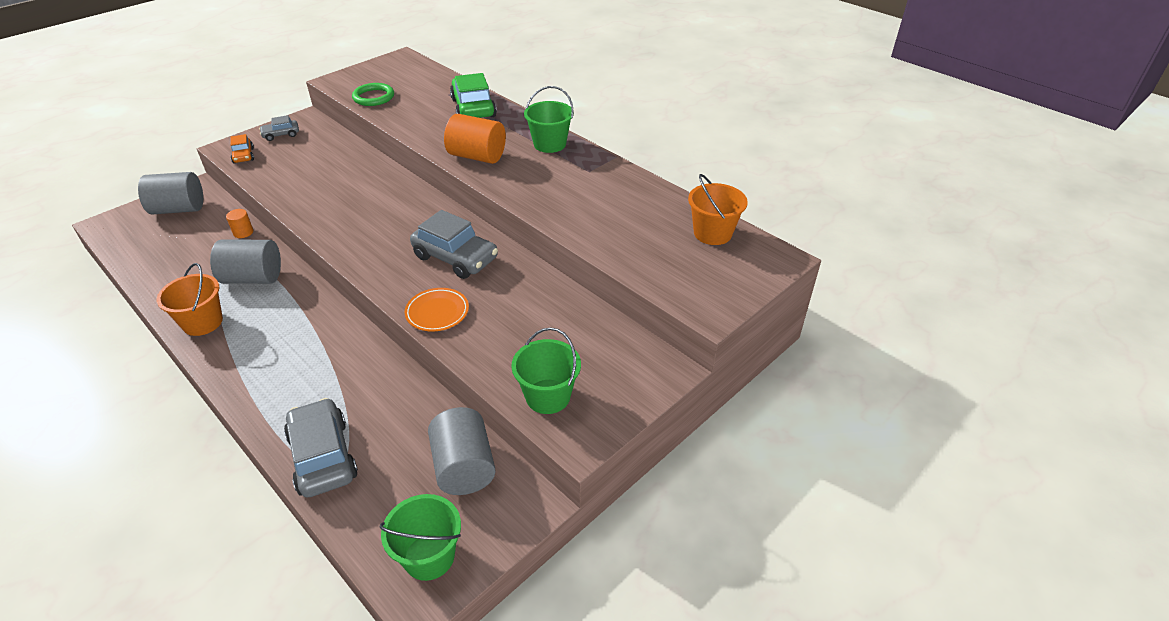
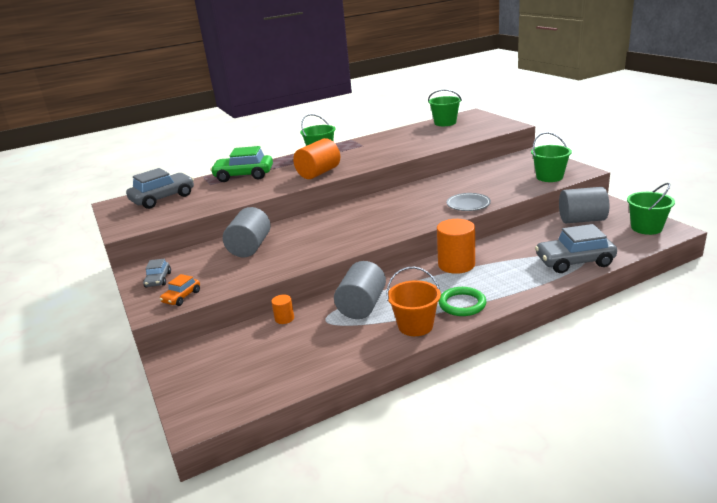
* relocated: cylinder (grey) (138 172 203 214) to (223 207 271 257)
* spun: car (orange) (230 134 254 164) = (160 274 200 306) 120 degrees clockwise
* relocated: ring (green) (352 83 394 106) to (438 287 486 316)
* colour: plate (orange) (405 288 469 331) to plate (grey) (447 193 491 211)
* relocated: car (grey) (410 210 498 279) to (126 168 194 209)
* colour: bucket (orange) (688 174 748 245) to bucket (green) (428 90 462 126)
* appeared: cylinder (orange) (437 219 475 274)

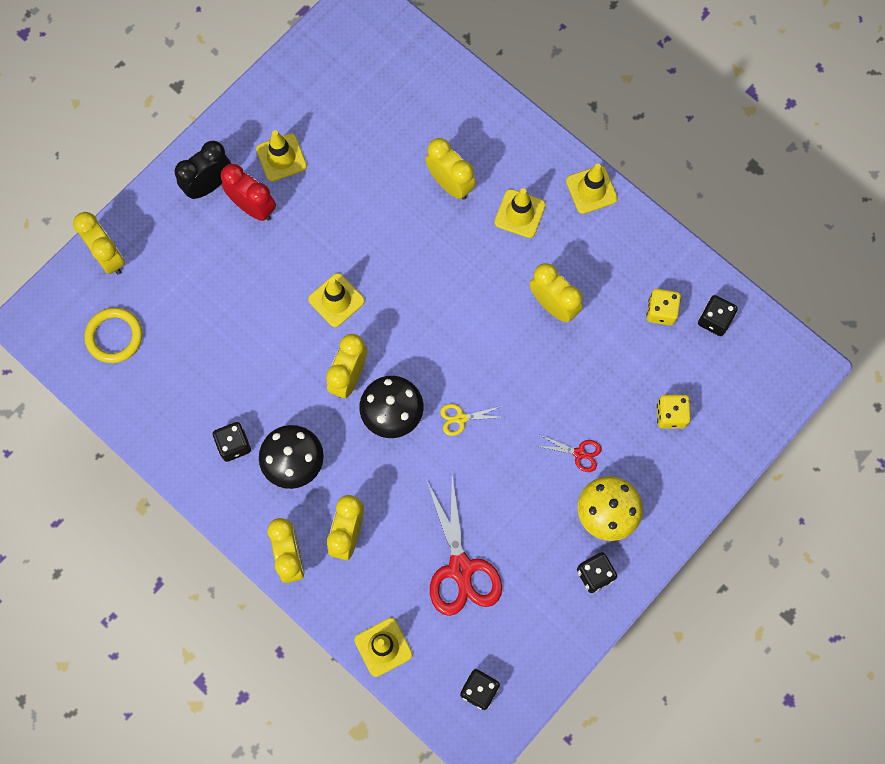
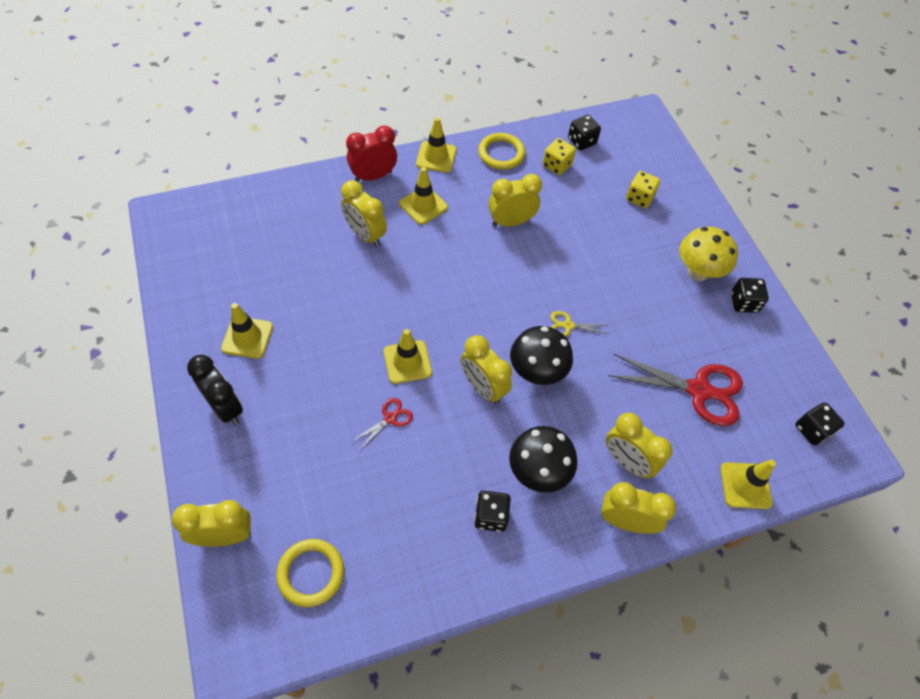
* spun: clock (black) (174 141 231 199) = (187 355 243 425) 150 degrees clockwise
* relocated: clock (red) (221 164 276 221) to (346 125 397 182)
* spun: clock (yellow) (425 138 476 200) = (341 180 387 247) 120 degrees counterclockwise
* spun: scissors (yellow) (440 404 505 436) = (551 311 608 337) 75 degrees clockwise
* relocated: scissors (red) (537 435 602 472) to (352 398 413 450)
* appeared: ring (yellow) (478 133 525 170)

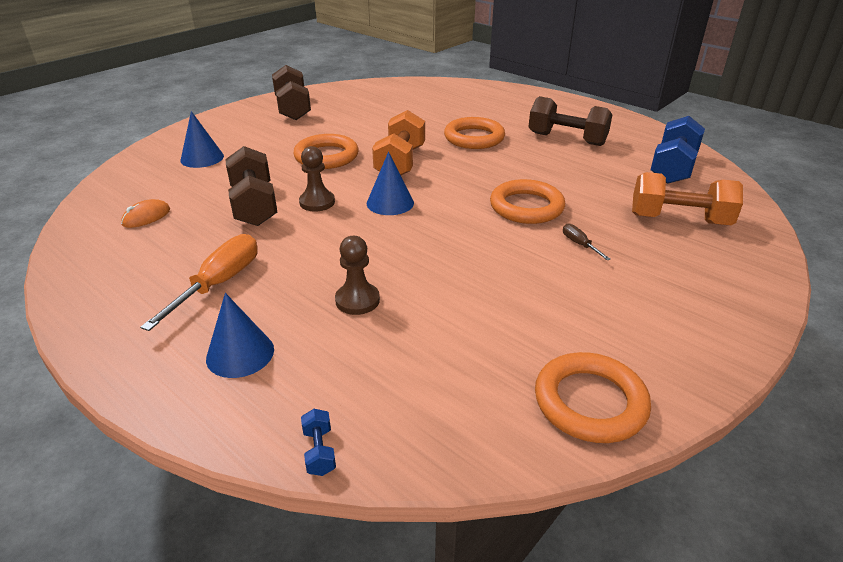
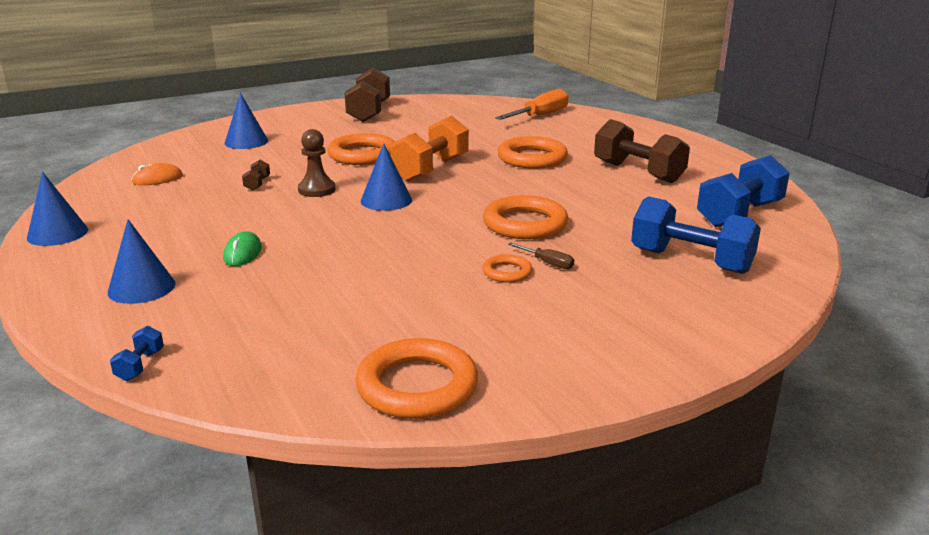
* relocated: screwdriver (orange) (140 234 258 331) to (495 89 569 120)
* size: dumbbell (brown) (225 146 277 226) = (242 160 270 191) x0.42
* missing: pawn (brown) (335 236 380 315)
* spun: screwdriver (brown) (563 223 610 260) = (508 243 574 269) 135 degrees clockwise
* colour: dumbbell (orange) (632 172 743 225) to dumbbell (blue) (631 196 761 274)
* appeared: cone (blue) (27 172 88 246)
* appeared: mouse (green) (223 231 262 266)
* appeared: ring (orange) (482 254 532 283)

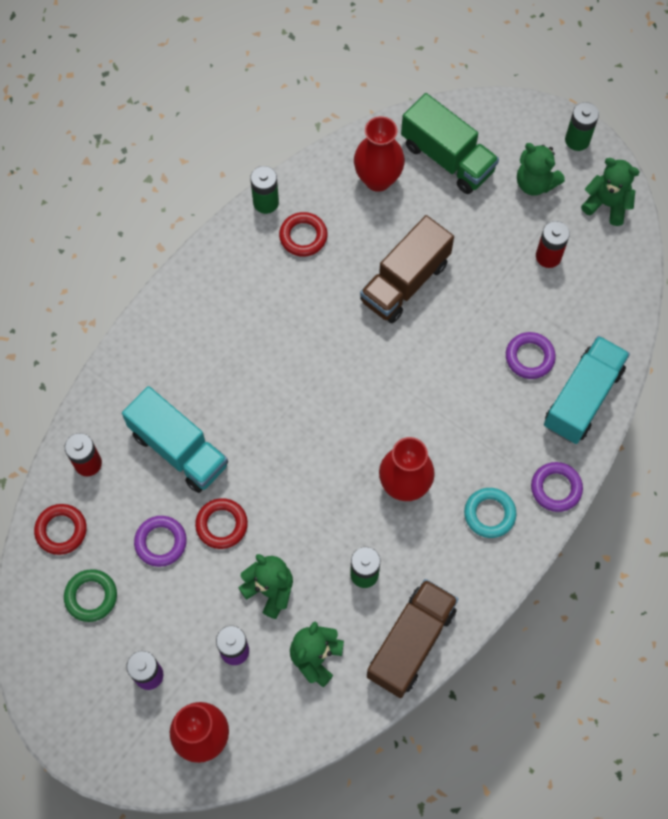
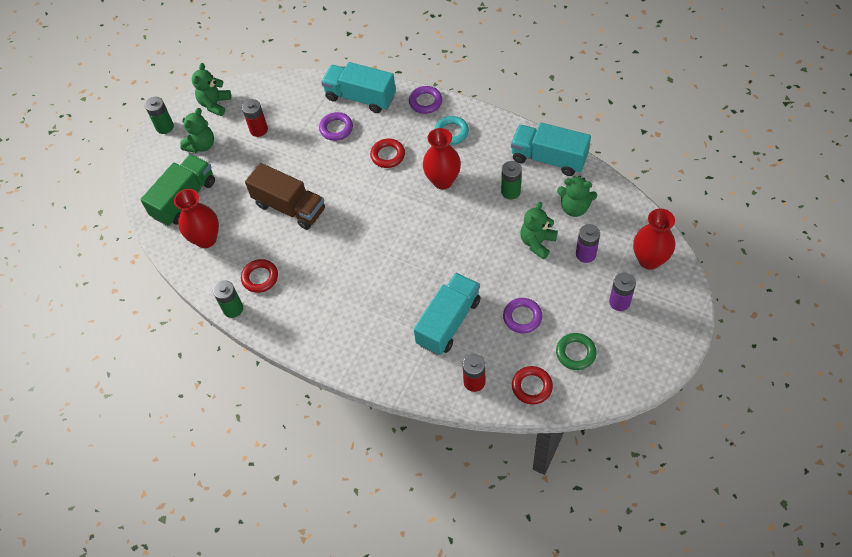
* relocated: ring (red) (195 498 248 549) to (370 139 405 168)
* colour: truck (brown) (367 579 458 698) to truck (turquoise) (511 123 591 176)

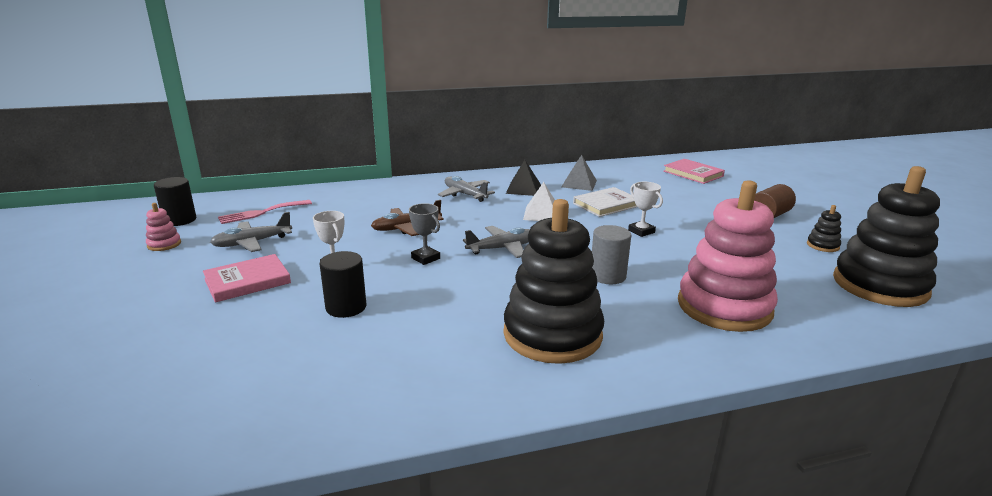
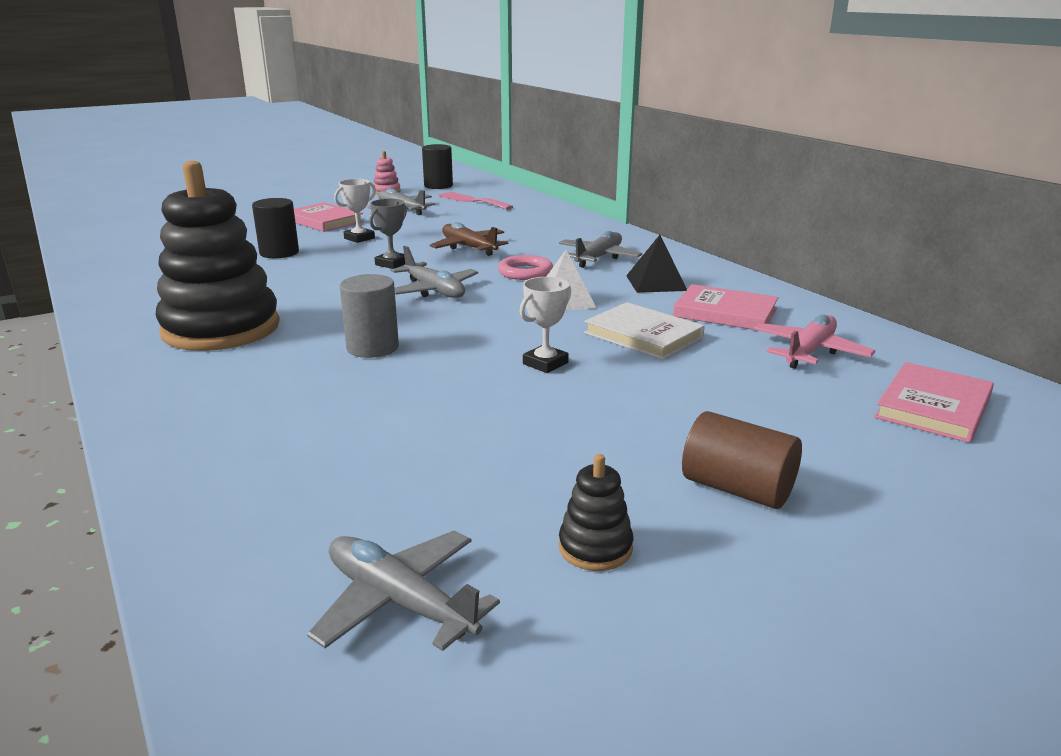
* exchanged: pyramid (grey) (562 155 597 191) to book (pink) (673 284 779 330)
* missing: stacking toy (pink) (678 180 778 332)
* exchanged: stacking toy (black) (833 166 940 307) to plane (grey) (307 530 500 651)
* appeared: ring (pink) (498 255 553 280)
* appeared: plane (pink) (753 315 875 369)

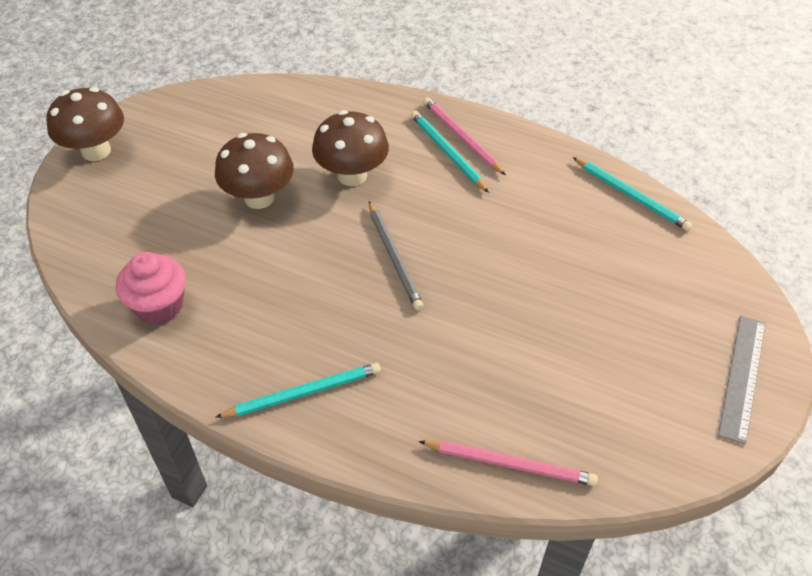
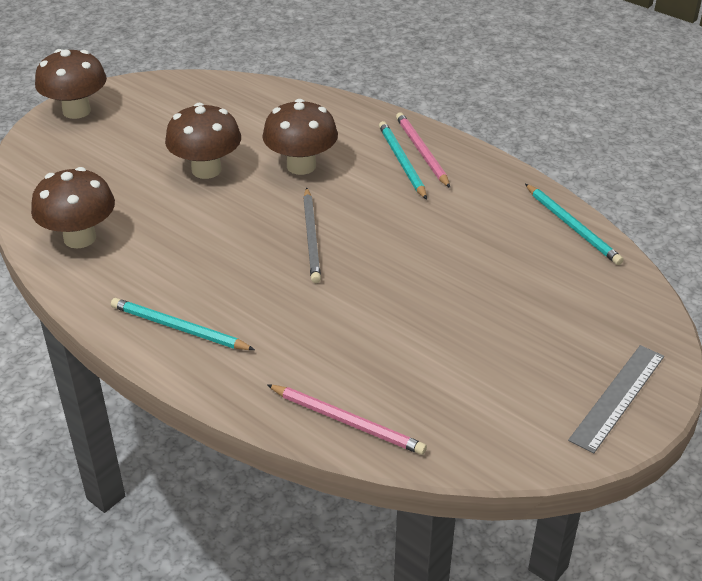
* exchanged: cupcake (pink) (116 252 186 325) to mushroom (brown) (31 167 115 249)
* spun: pencil (turquoise) (215 363 381 418) = (111 298 255 350) 150 degrees counterclockwise

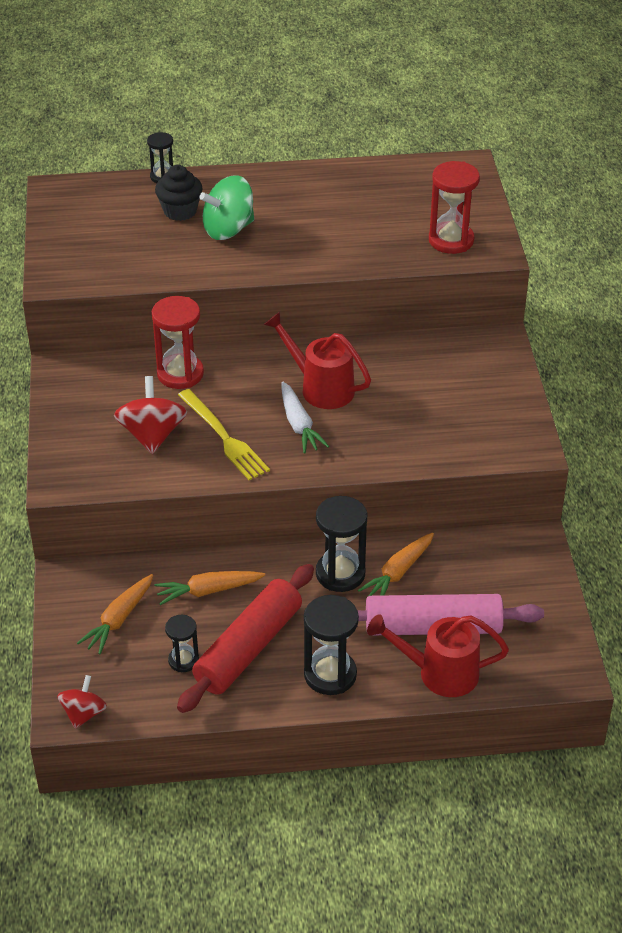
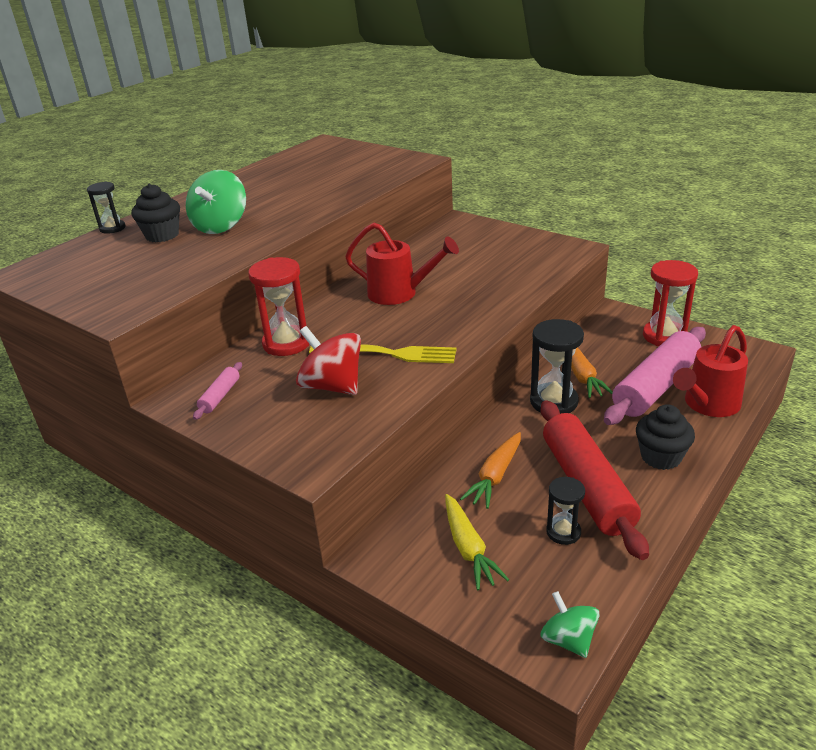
* colour: spinning top (red) (57 675 107 729) to spinning top (green) (540 591 600 658)
* colour: carrot (orange) (77 574 153 654) to carrot (yellow) (445 494 509 590)
* spun: watering can (red) (264 312 371 409) = (345 222 459 305) 150 degrees counterclockwise
* missing: carrot (white) (282 382 329 453)
* exchanged: hourglass (black) (304 595 359 695) to cupcake (black) (636 404 695 470)
* relocated: hourglass (red) (429 161 480 254) to (643 260 698 346)
* appeared: rolling pin (pink) (193 362 242 420)

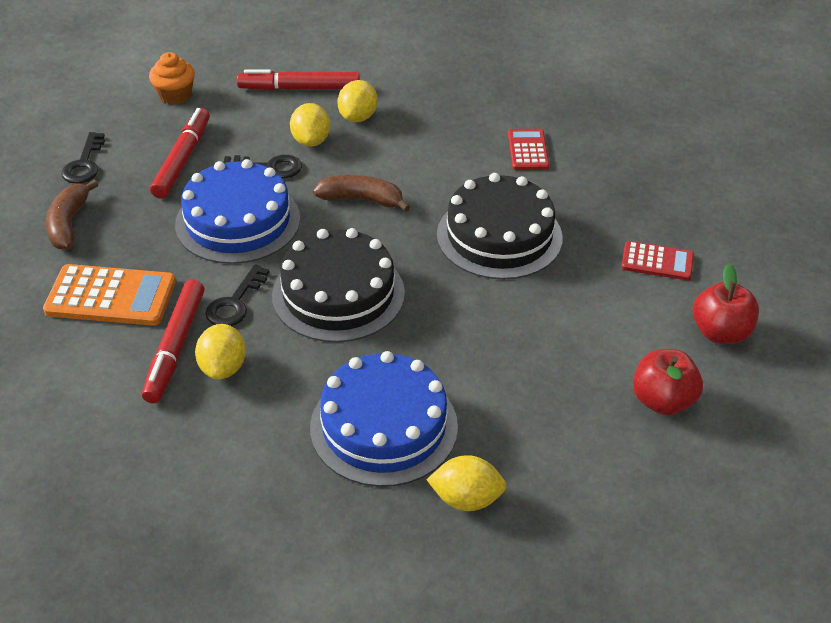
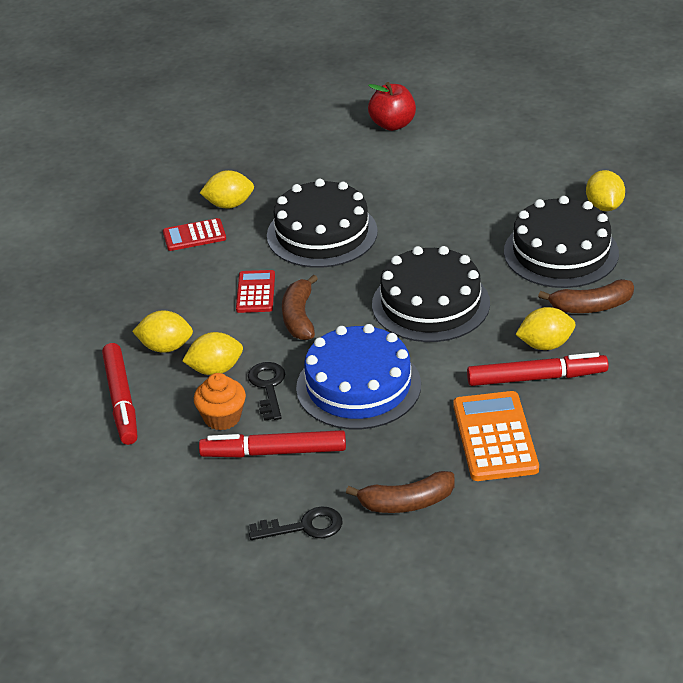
* relocated: cupcake (orange) (149 52 195 105) to (194 373 246 430)
* missing: key (black) (205 264 270 326)
* colour: cake (blue) (310 351 458 487) to cake (black) (504 196 619 288)
* relocated: calculator (red) (621 241 694 280) to (236 270 275 313)
* missing: apple (red) (633 349 703 415)
* appeared: lemon (yellow) (200 170 254 209)
* appeared: banana (brown) (538 279 634 313)

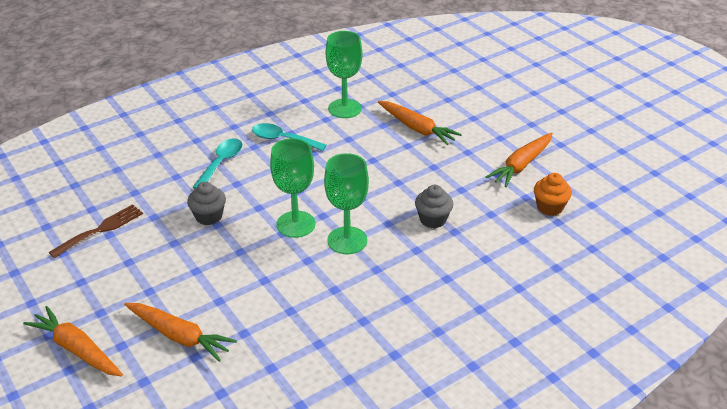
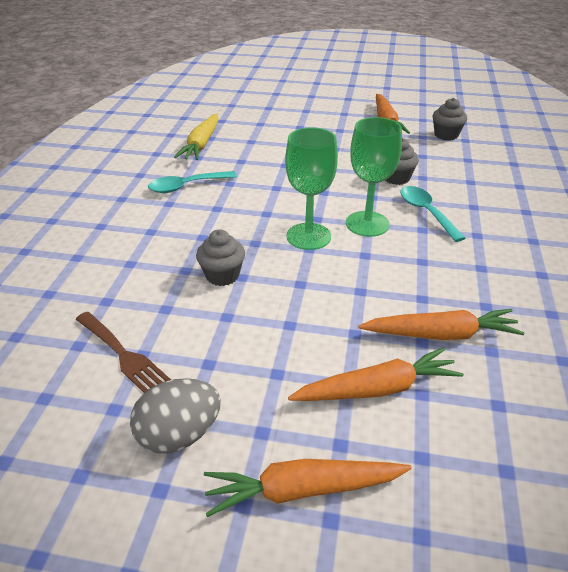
* spun: fork (brown) (49 204 143 258) = (75 312 171 393) 135 degrees clockwise
* relocated: spoon (turquoise) (193 138 242 189) to (400 186 466 242)
* exchanged: goblet (green) (326 31 363 118) to carrot (yellow) (174 113 219 160)
* relocated: carrot (orange) (378 101 462 145) to (358 309 524 340)
* colour: cupcake (orange) (534 173 572 216) to cupcake (grey) (433 98 467 140)
* appeared: egg (grey) (130 378 221 454)

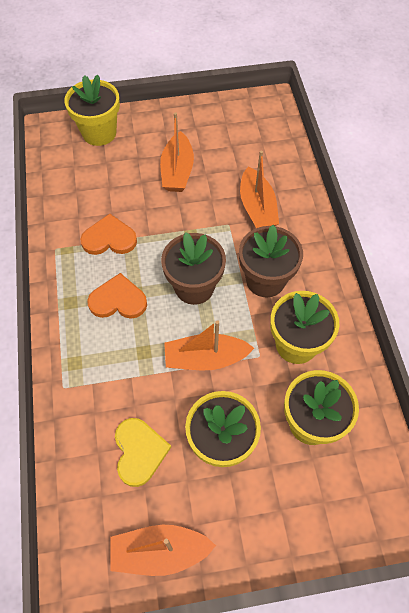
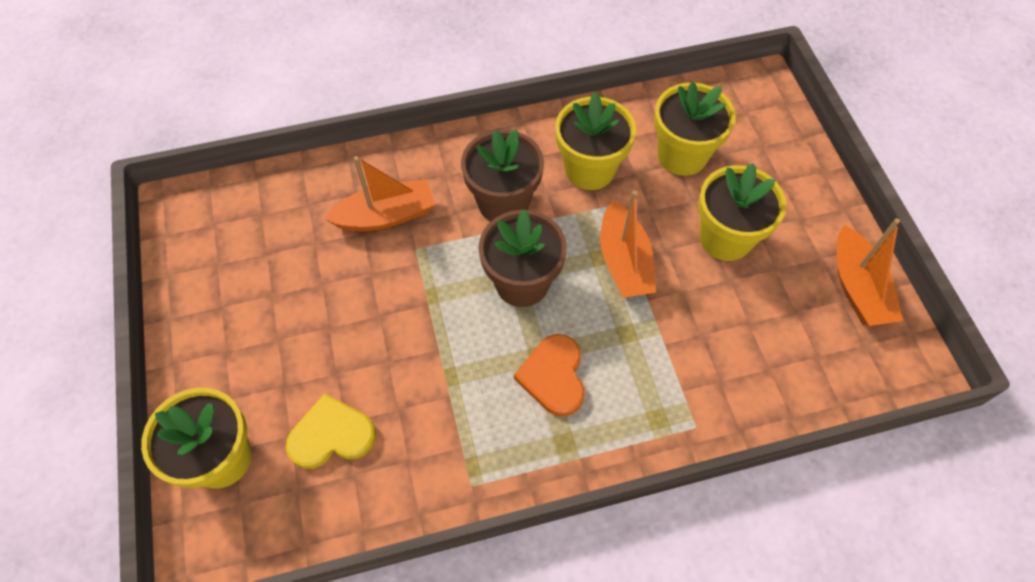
* missing: heart (orange) (80 214 137 255)
* relocated: heart (yellow) (115 418 171 487) to (286 393 376 469)
* missing: boat (orange) (160 112 194 192)

